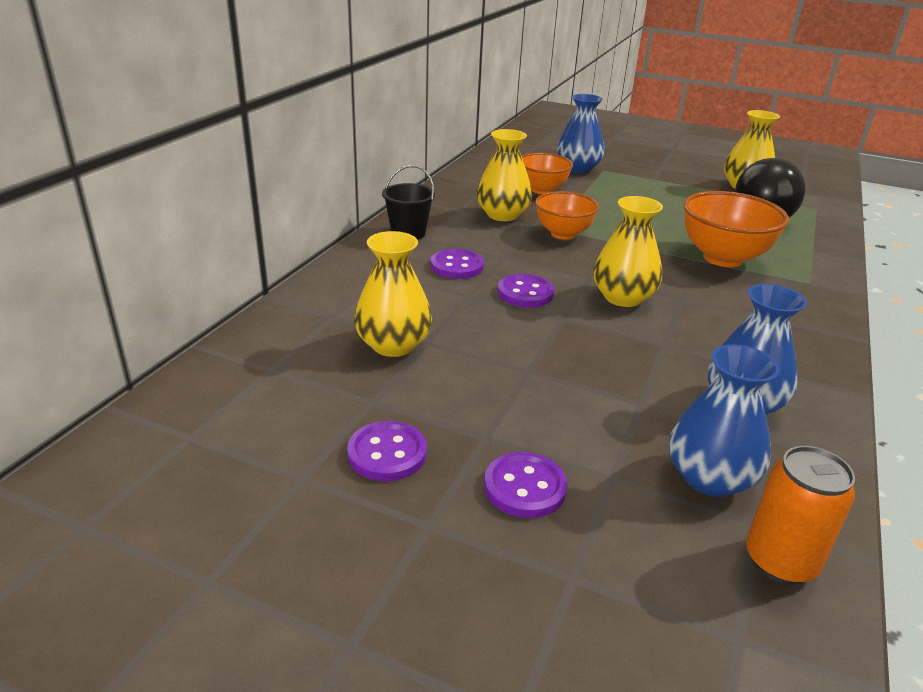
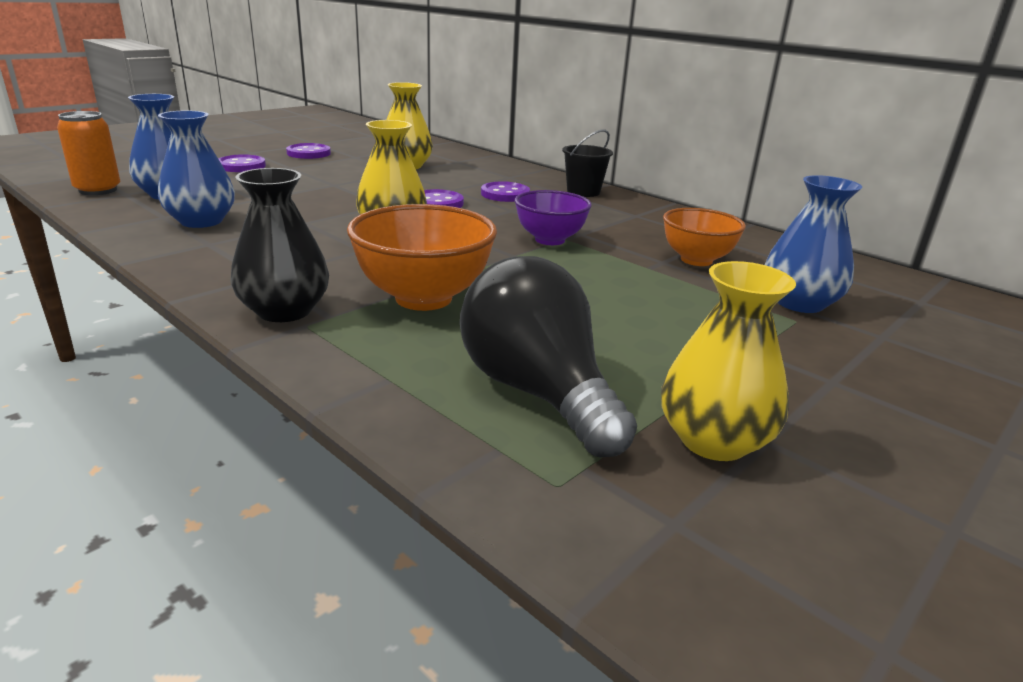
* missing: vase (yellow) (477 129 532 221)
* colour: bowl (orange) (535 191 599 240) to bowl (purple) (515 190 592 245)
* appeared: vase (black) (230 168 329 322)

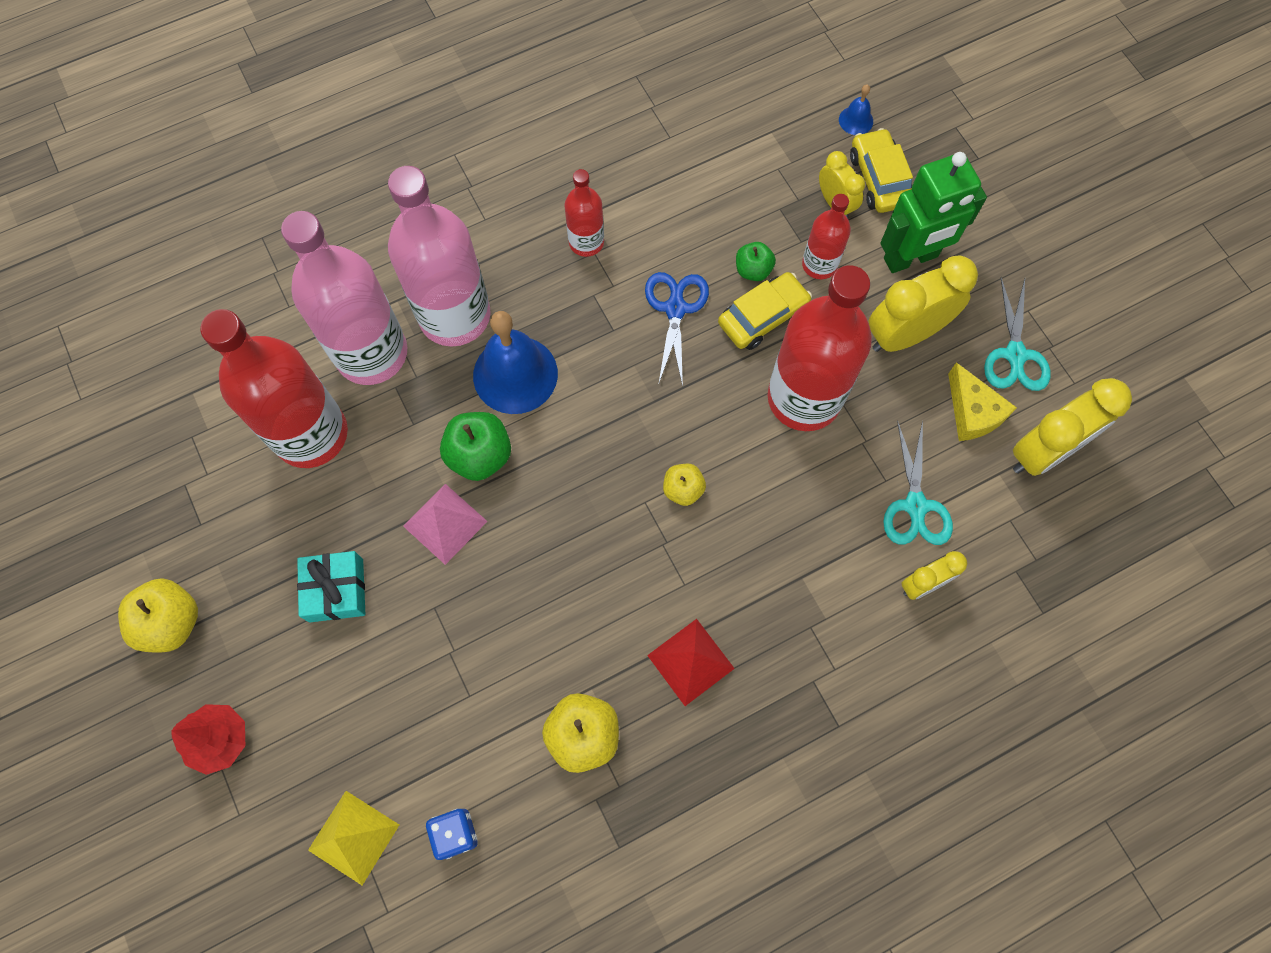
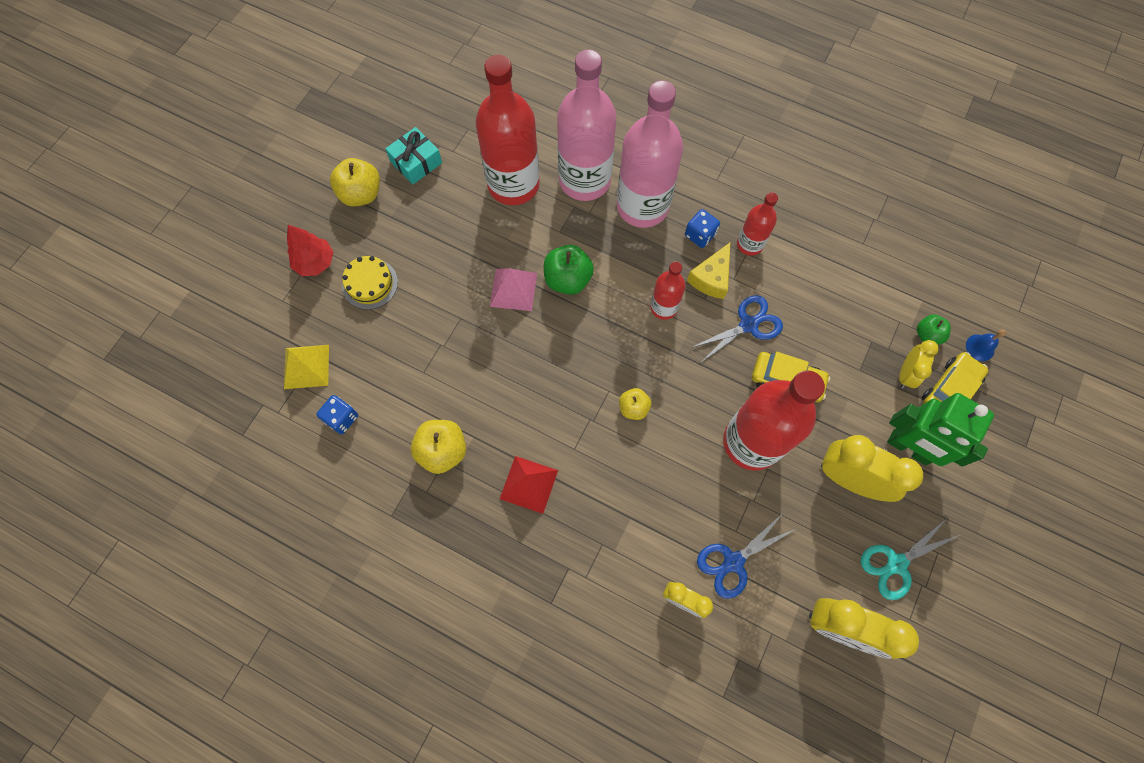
* relocated: gift (turquoise) (297 551 365 622) to (385 127 442 185)
* missing: bell (blue) (473 311 558 414)
* relocated: apple (green) (736 242 776 281) to (917 314 951 345)
* relocated: bottle (red) (802 194 851 279) to (650 262 686 320)
* colour: scissors (turquoise) (883 420 953 545) to scissors (blue) (697 512 796 599)
* relocated: cheese (yellow) (948 362 1017 441) to (687 243 730 299)
* appeared: cake (yellow) (342 256 398 310)
* appeared: dice (blue) (685 209 720 248)

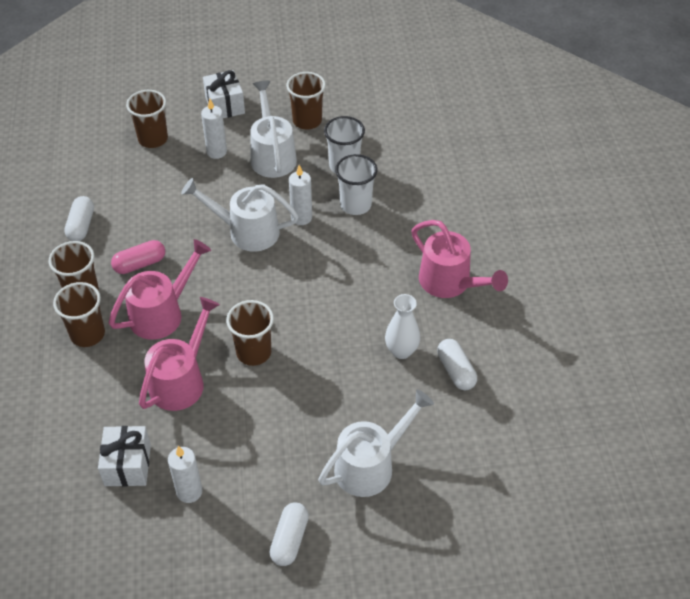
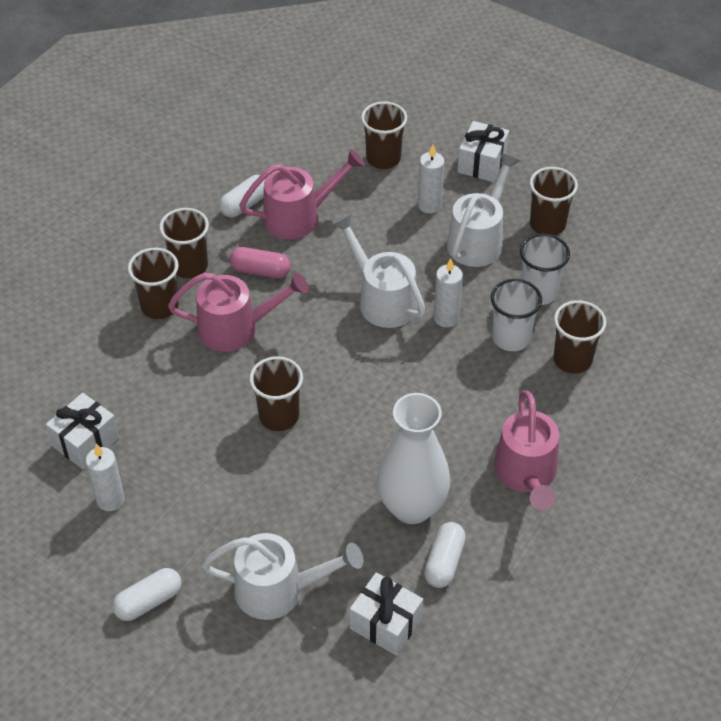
* relocated: watering can (pink) (139 297 220 411) to (239 149 365 239)
* size: vase (white) (385 294 420 359) = (377 393 450 524) x1.72
* appeared: gift (white) (350 572 423 656)
* appeared: cup (brown) (554 300 606 374)

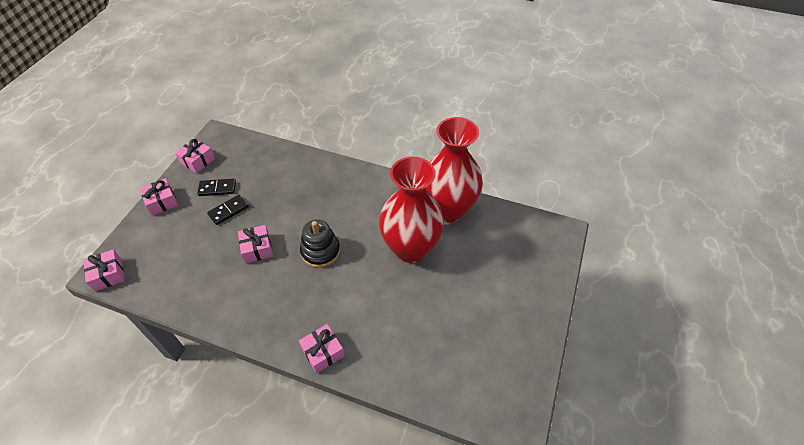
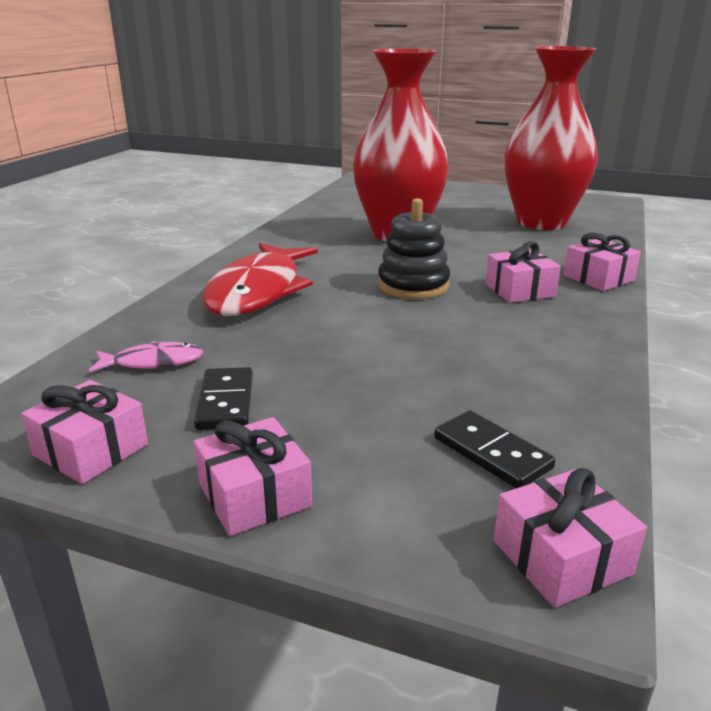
* relocated: domino (black) (207 195 249 225) to (434 410 556 488)
* relocated: gift (pink) (238 225 273 263) to (485 241 561 303)
* relocated: vase (red) (425 117 483 222) to (505 46 598 230)
* appeared: fish (pink) (89 341 204 373)
* appeared: fish (red) (202 243 318 316)

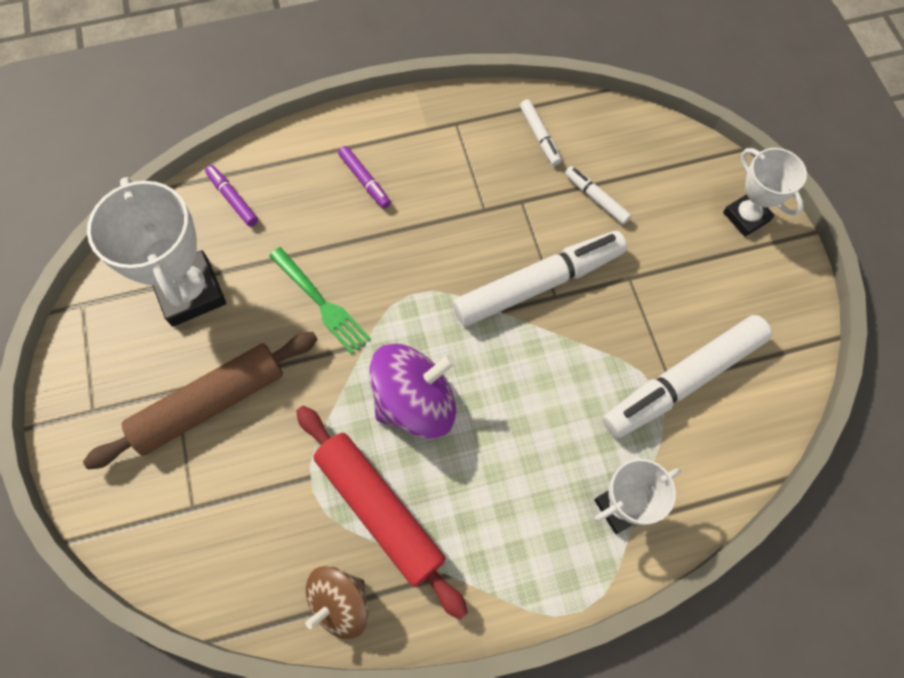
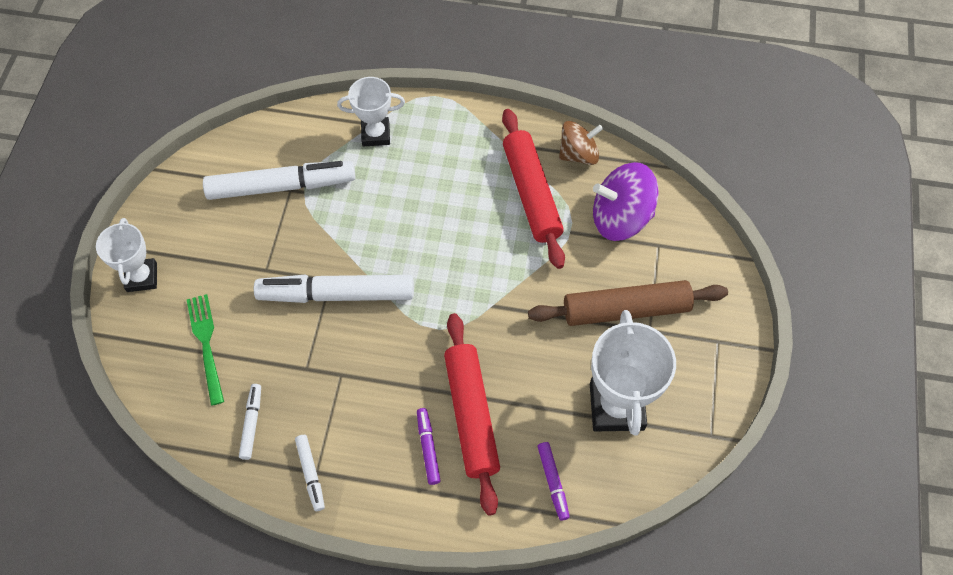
* relocated: fork (green) (269 247 371 354) to (186 294 224 406)
* relocated: spinning top (purple) (369 344 456 438) to (593 162 659 241)
* relocated: marker (white) (565 166 632 225) to (295 435 325 511)
* appeared: rolling pin (red) (444 313 500 516)

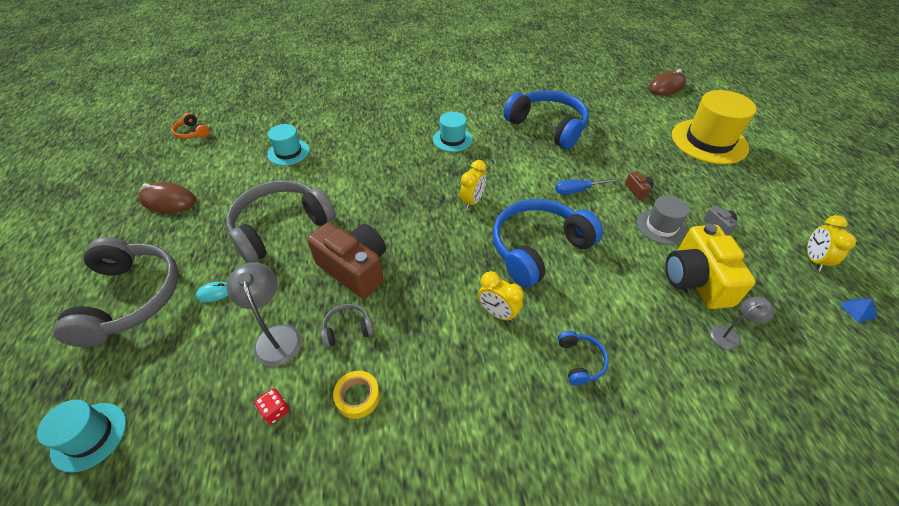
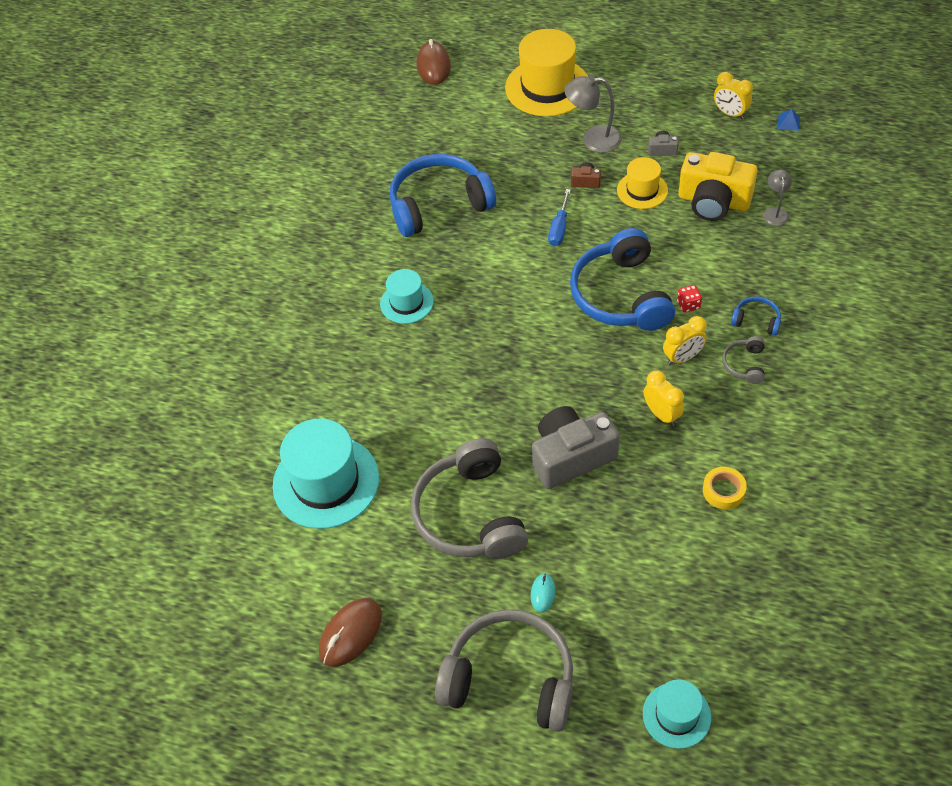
* missing: headphones (orange) (172 113 209 139)
* relocated: lamp (grey) (227 262 302 366) to (564 75 622 153)
* relocated: dice (red) (255 388 289 424) to (677 285 702 313)
* size: hat (turquoise) (267 124 310 166) = (273 418 379 529) x1.81
* colour: camera (brown) (307 223 386 298) to camera (grey) (532 406 620 489)
* relocated: headphones (grey) (321 304 374 348) to (722 336 765 384)
* relocated: clock (yellow) (460 160 487 210) to (644 370 684 426)
* colour: hat (grey) (637 195 689 245) to hat (yellow) (617 157 668 209)

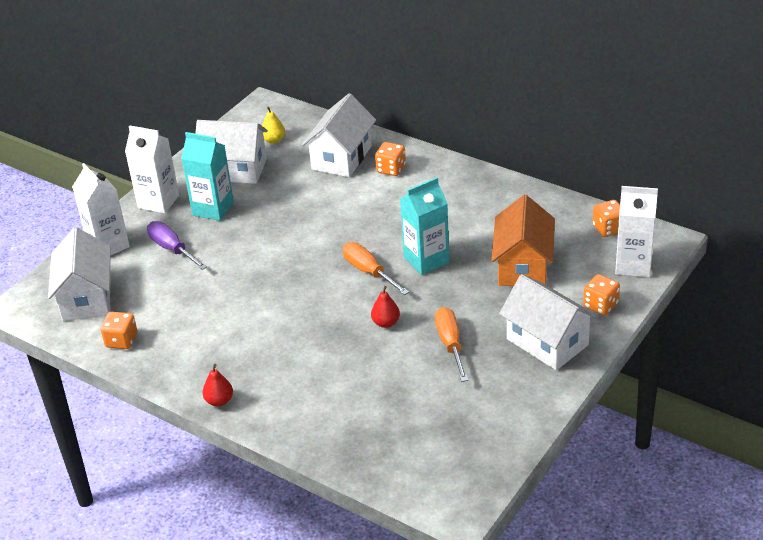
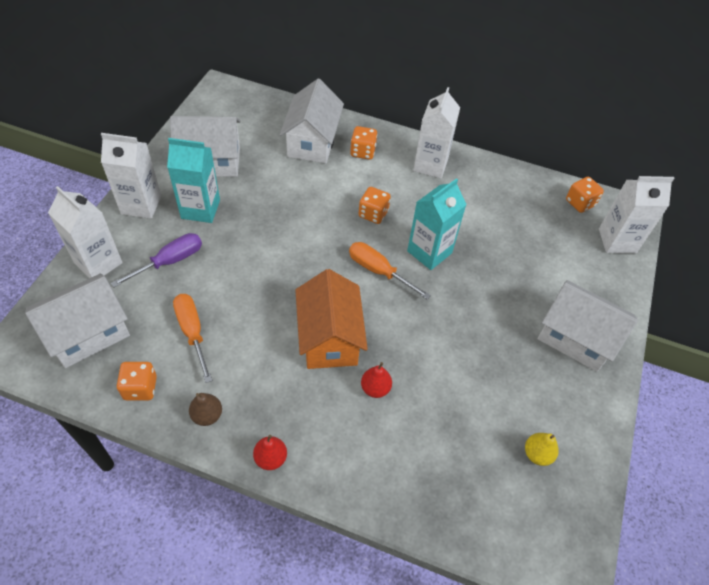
* spun: house (white) (48 227 111 321) = (25 274 130 368) 75 degrees clockwise
* spun: screwdriver (purple) (147 221 207 270) = (111 233 202 287) 105 degrees clockwise
* relocated: pear (yellow) (262 107 285 144) to (525 433 559 466)
* relocated: pear (red) (371 286 400 328) to (361 362 392 398)
* relocated: screwdriver (orange) (435 307 468 382) to (173 294 212 383)
* relocated: house (orange) (491 195 555 286) to (295 269 368 369)
* relocated: dice (orange) (583 274 620 315) to (359 187 391 224)
* appeared: pear (brown) (189 393 222 426)
* appeared: carton (white) (413 87 460 178)

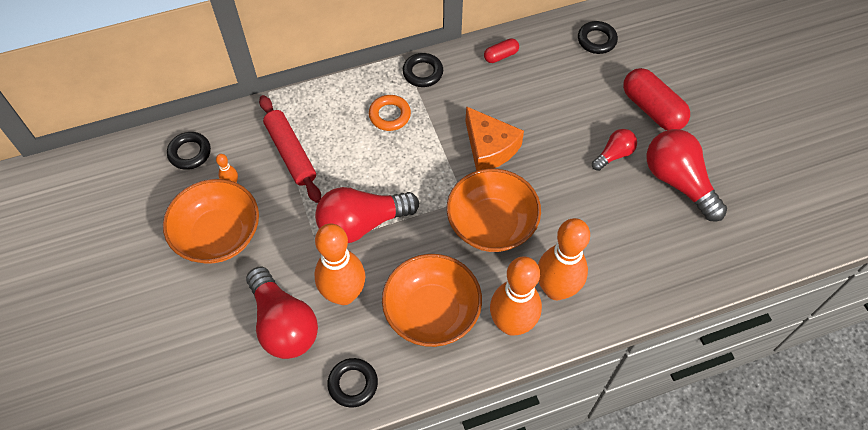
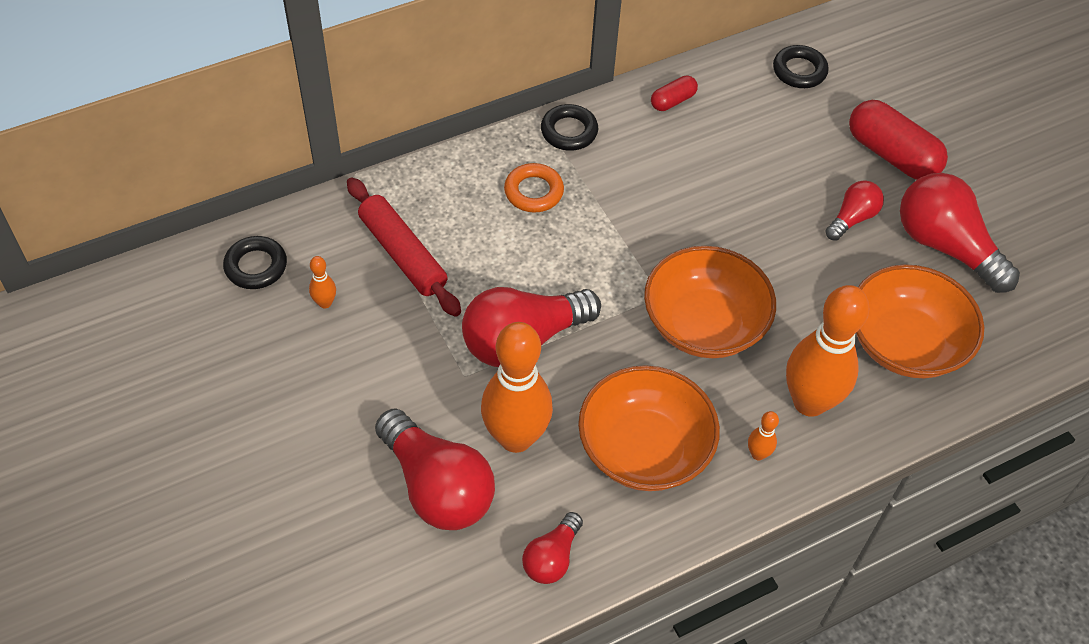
* relocated: bowl (orange) (163 179 259 263) to (856 264 984 378)
* exchanged: ring (black) (327 358 378 407) to light bulb (red) (522 512 583 584)
* missing: cheese (orange) (465 106 524 171)
* size: bowling pin (orange) (490 256 542 336) = (748 411 779 460) x0.41

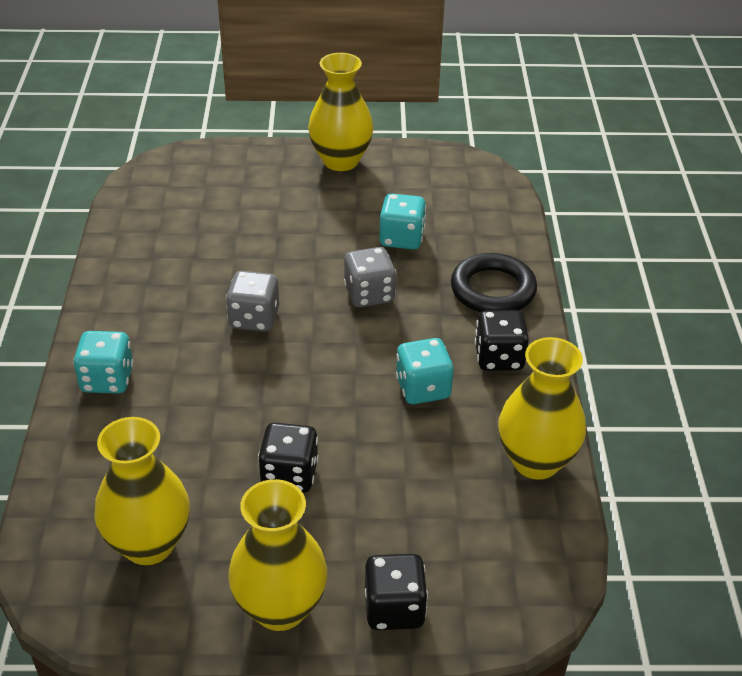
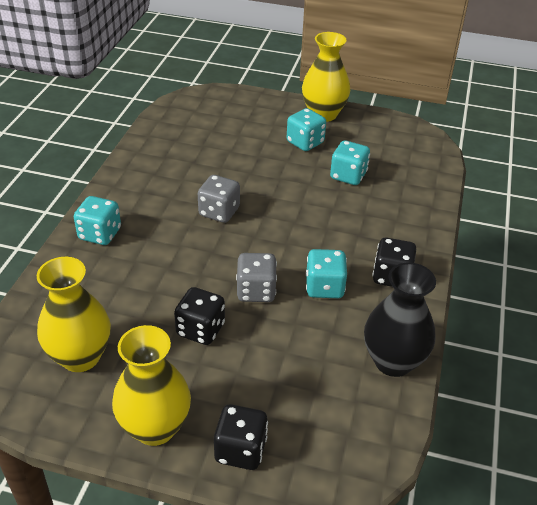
* relocated: dice (grey) (344 247 396 307) to (236 253 277 302)
* missing: ring (black) (451 253 537 313)
* colour: vase (yellow) (498 337 586 480) to vase (black) (364 263 436 377)
* appeared: dice (turquoise) (287 108 326 151)

